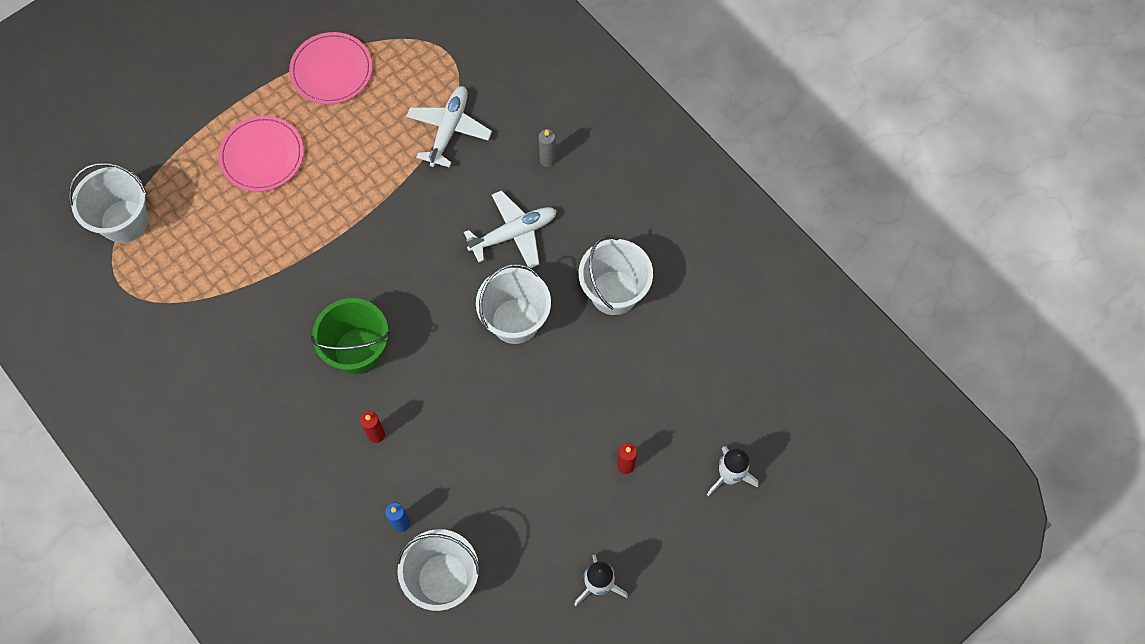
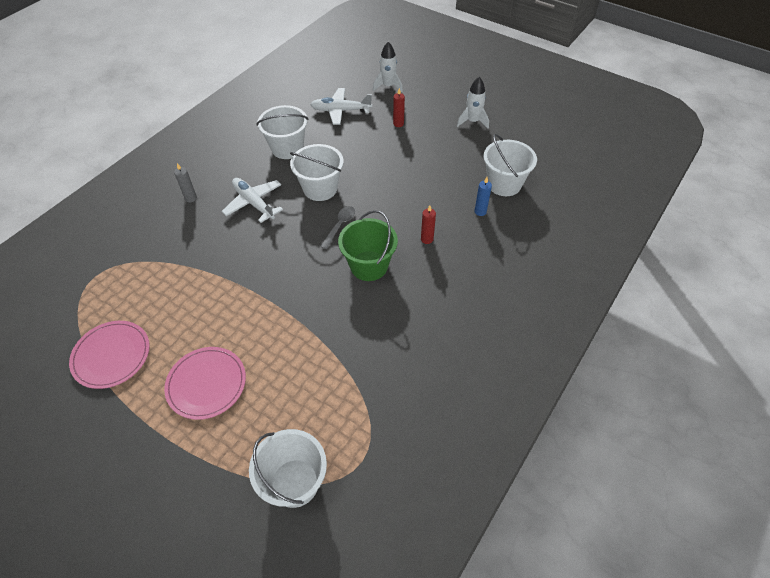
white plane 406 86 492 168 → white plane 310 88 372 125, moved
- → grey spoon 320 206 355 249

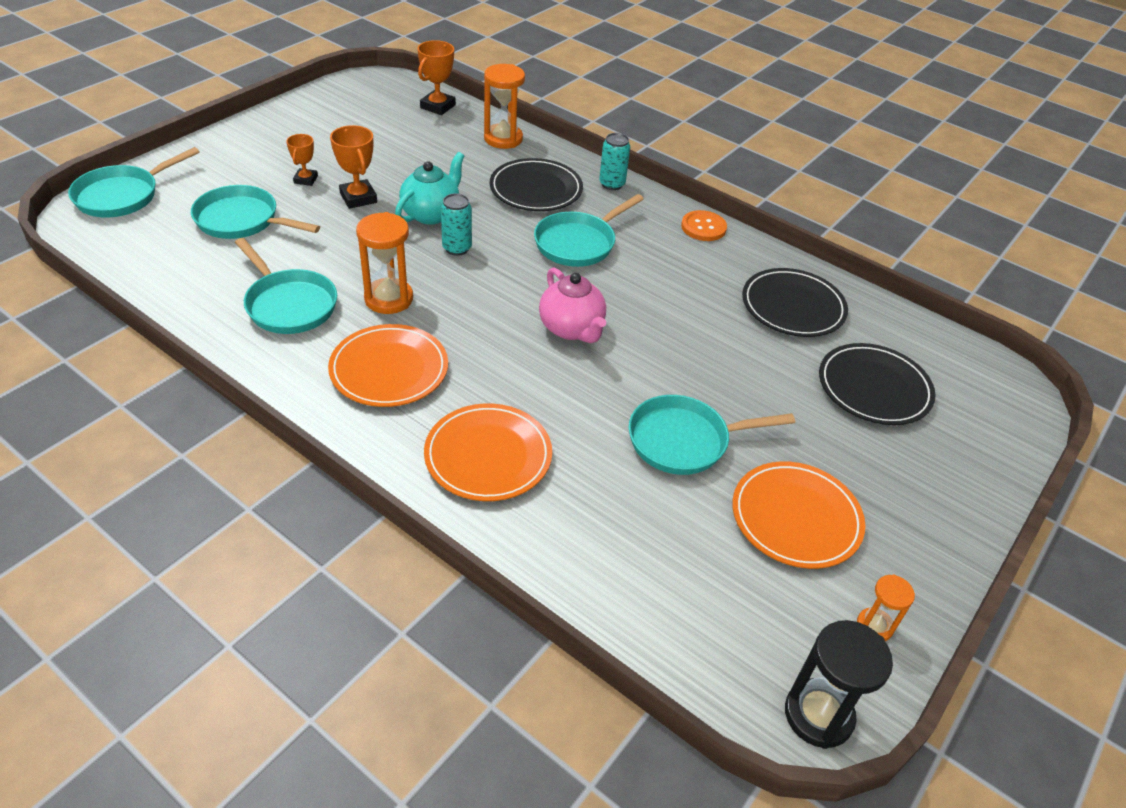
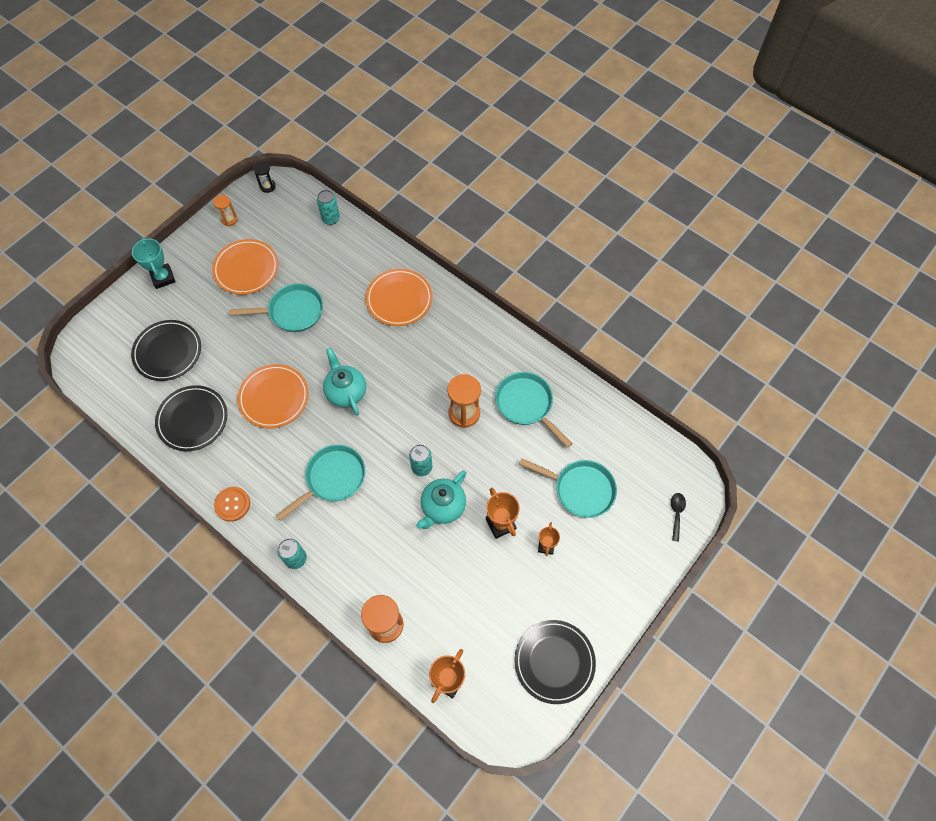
turquoise pan 68 147 200 218 → black spoon 671 493 686 542
black plate 490 158 583 211 → black plate 515 620 596 704, moved
pink teapot 539 267 606 343 → turquoise teapot 323 348 366 416
orange plate 328 324 448 407 → orange plate 237 364 309 429, moved
black hourglass 785 620 893 749 → black hourglass 253 161 276 193, x0.57
- → turquoise can 317 190 340 225
- → turquoise trophy 132 237 176 289

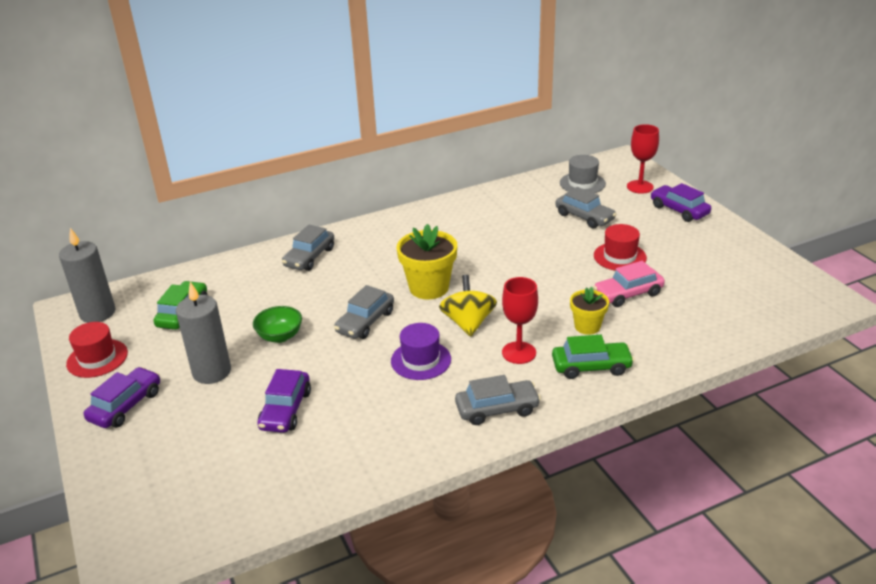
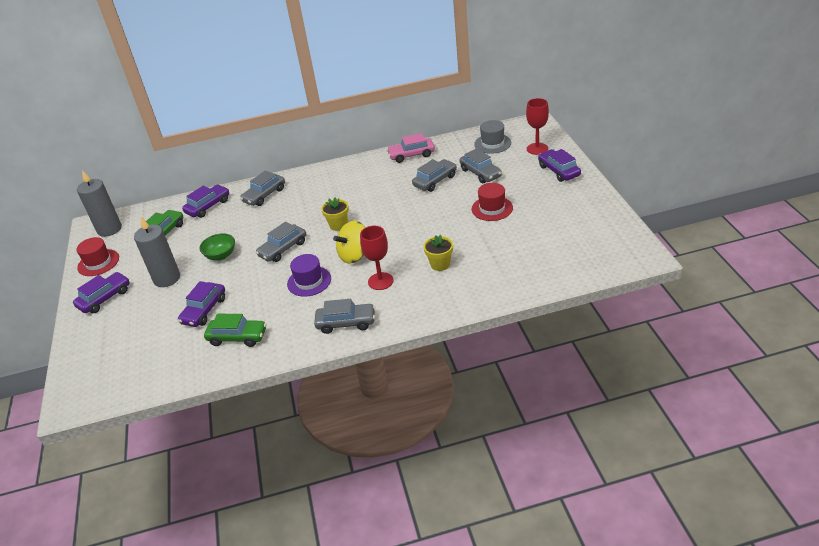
yellow flower pot 397 224 457 299 → yellow flower pot 321 198 349 231, x0.60
pink car 593 261 665 307 → pink car 387 133 435 163, moved
yellow spinning top 439 275 497 337 → yellow spinning top 333 220 365 264, 135 degrees counterclockwise
green car 552 335 634 379 → green car 204 314 267 347, moved
- → grey car 412 159 457 192
- → purple car 182 184 229 218

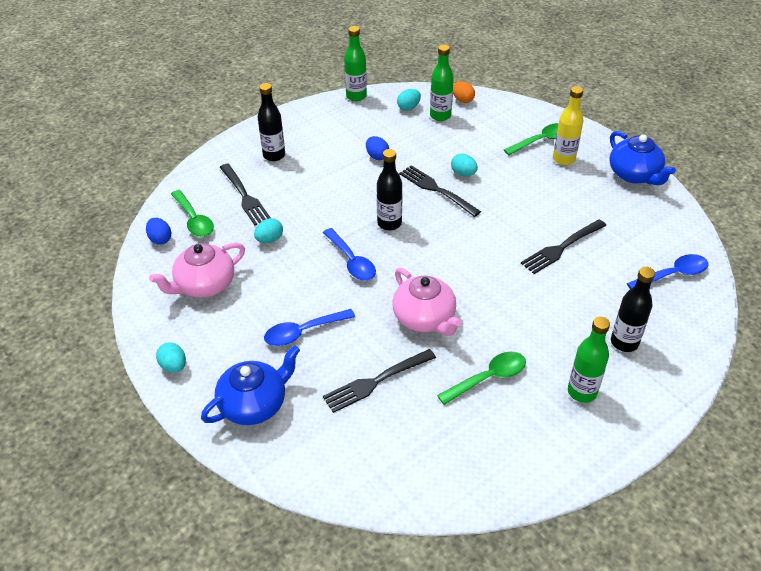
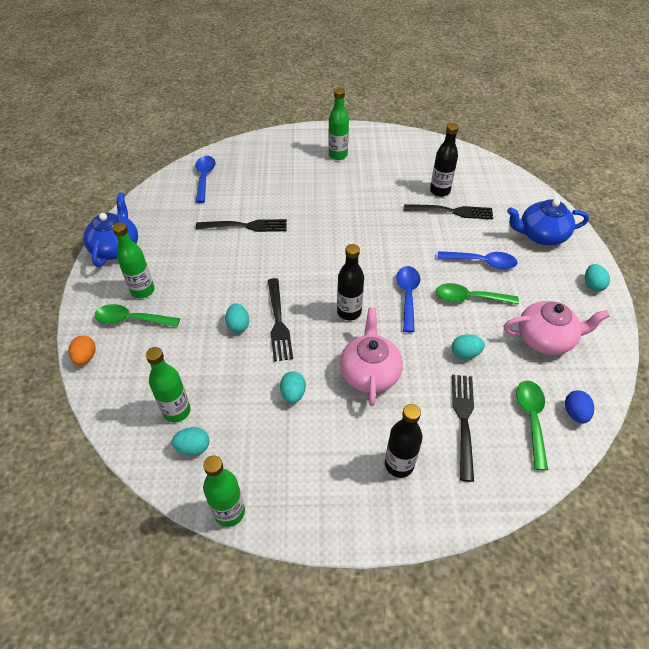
orange egg 453 81 475 103 → orange egg 68 336 95 365, moved
yellow bottle 553 86 583 165 → green bottle 112 222 155 298
blue egg 366 136 389 160 → turquoise egg 280 371 306 403
blue spoon 627 254 709 289 → blue spoon 195 156 216 203, 75 degrees clockwise
black bottle 611 267 655 352 → black bottle 430 123 459 197, moved
pink teapot 392 268 462 336 → pink teapot 340 308 403 406, moved
green spoon 437 352 526 405 → green spoon 436 283 519 305, moved

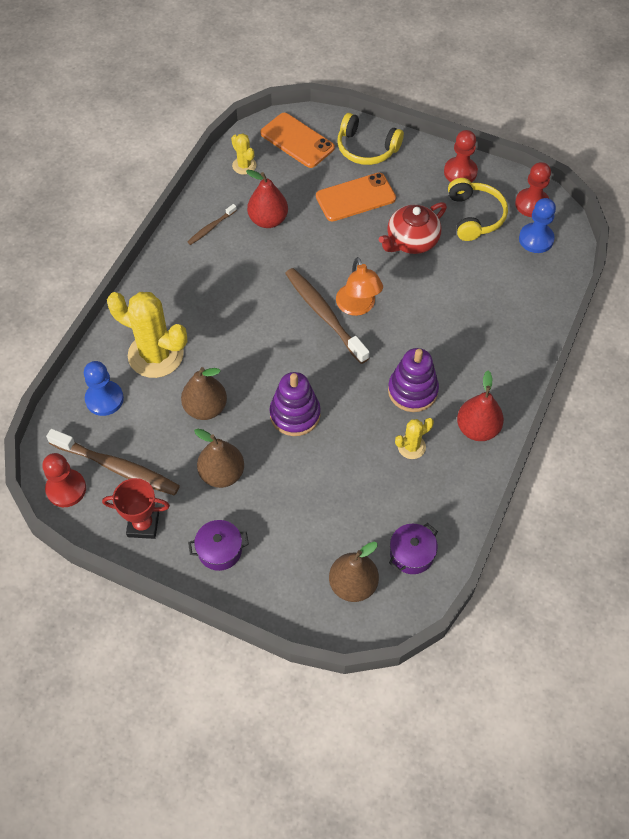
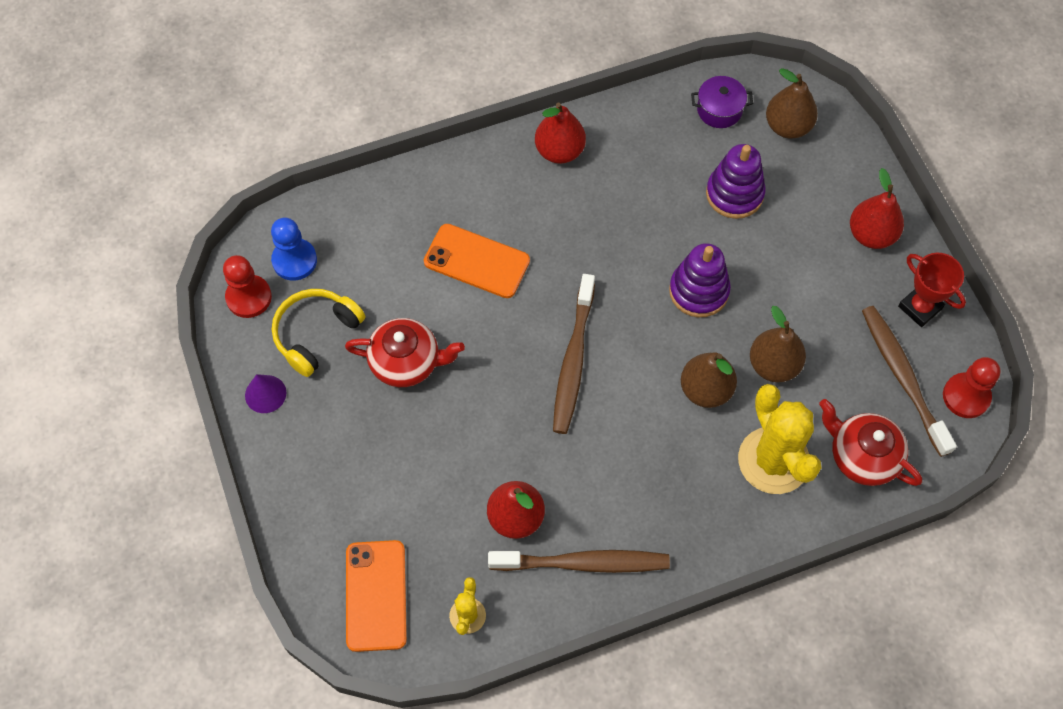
yellow headphones 337 113 404 165 → -
red pawn 444 130 478 182 → purple cone 245 374 286 413
orange phone 316 173 396 222 → orange phone 424 224 530 298, moved
brown toothbrush 188 204 237 245 → brown toothbrush 488 550 670 573, x2.00
orange lamp 336 257 383 316 → -
purple stacking toy 388 348 439 412 → purple stacking toy 706 144 765 219, moved
blue pawn 84 361 124 416 → red teapot 819 399 922 486
yellow cactus 395 418 434 459 → -
brown pear 194 428 244 488 → brown pear 681 352 737 408, moved
purple pot 188 520 249 571 → red pear 850 168 904 249

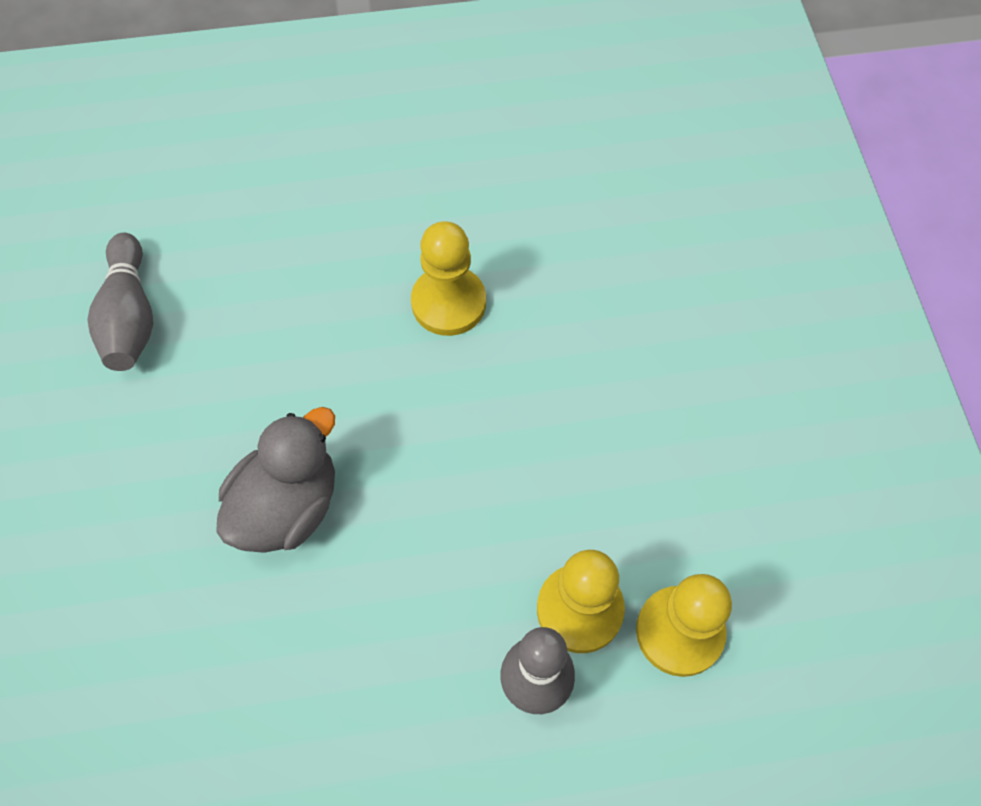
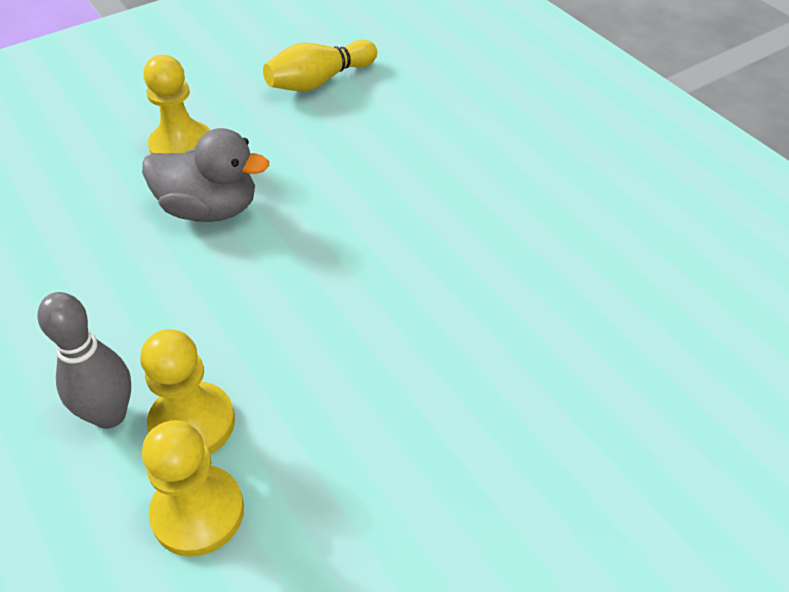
yellow pawn 411 221 486 336 → yellow pawn 143 55 210 154, moved
grey bowling pin 87 233 153 371 → yellow bowling pin 263 40 377 91

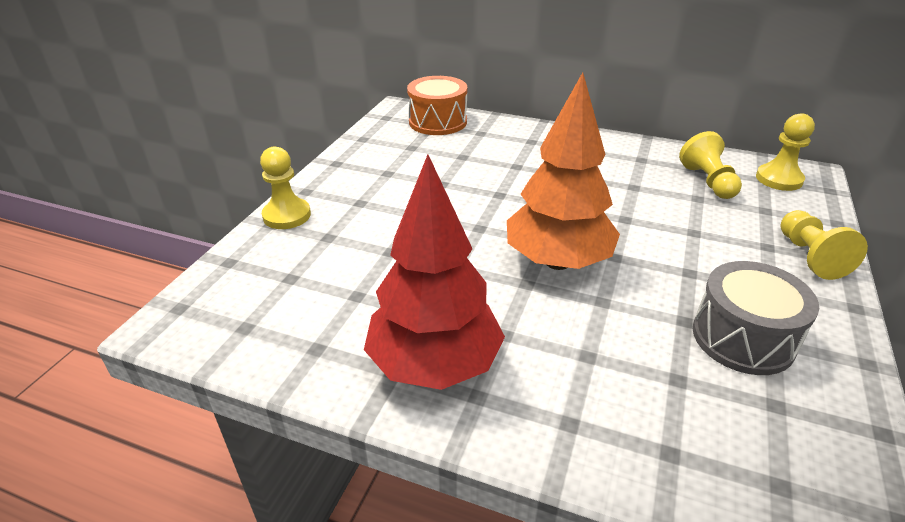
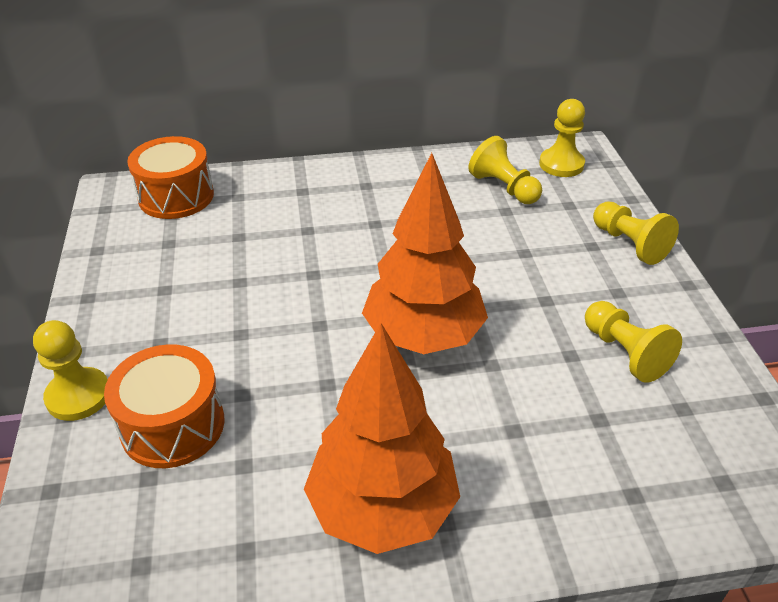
red tree 364 154 505 390 → orange tree 304 323 460 554
grey drum 693 261 819 375 → yellow pawn 585 301 682 383
- → orange drum 104 344 224 468

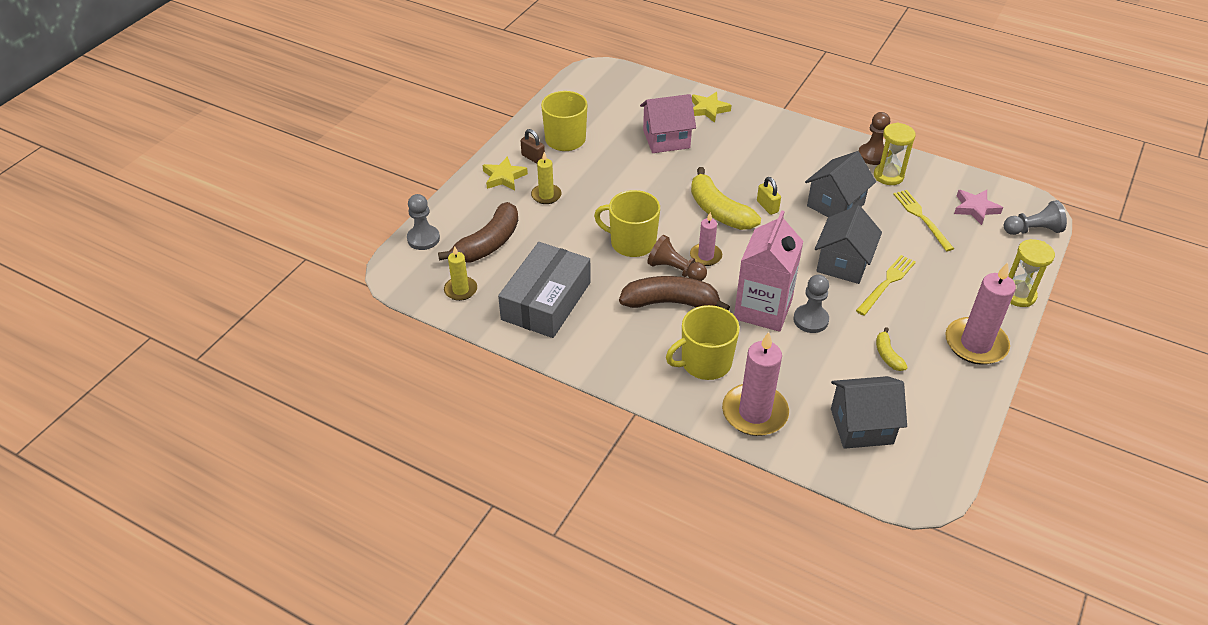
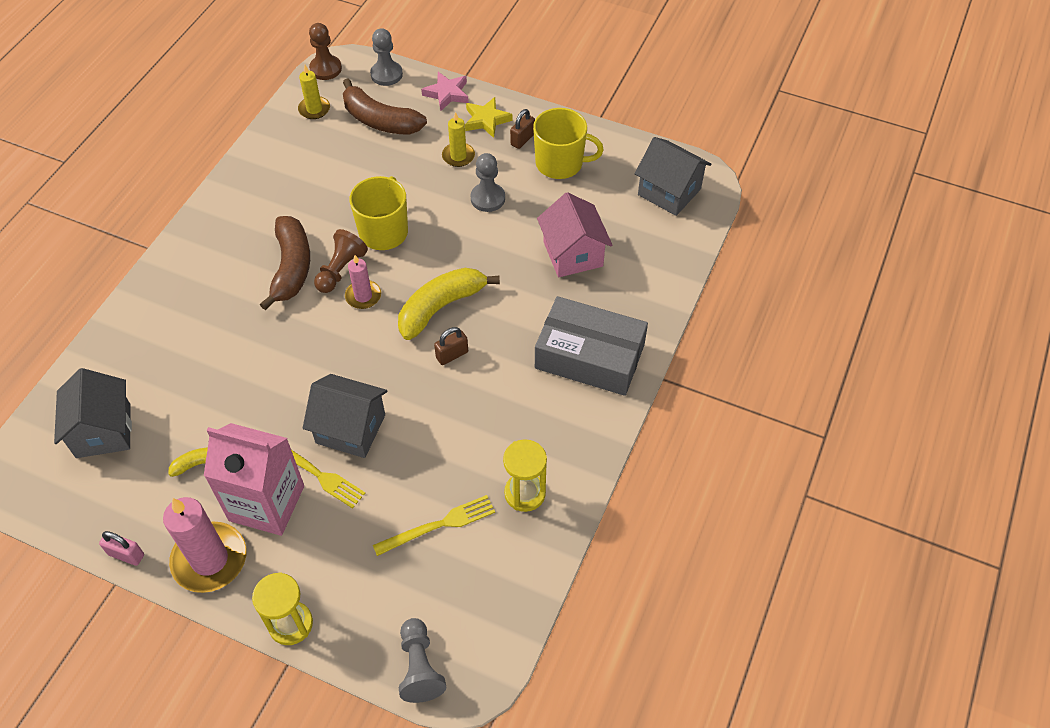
yellow star 692 92 732 123 → -
brown pawn 858 112 890 165 → brown pawn 309 23 342 80, moved
grey house 805 151 876 217 → grey house 635 137 712 216, moved
yellow padlock 757 177 781 215 → brown padlock 434 327 468 365
pink star 954 190 1003 225 → pink star 421 72 469 111, moved
pink carton 734 210 803 332 → pink carton 204 423 304 536, moved
grey box 498 242 591 338 → grey box 535 296 648 396, moved
grey pawn 793 275 829 333 → grey pawn 470 153 505 212, moved
yellow mug 666 305 740 380 → -
pink candle 722 332 789 436 → -
- → pink padlock 99 531 144 566

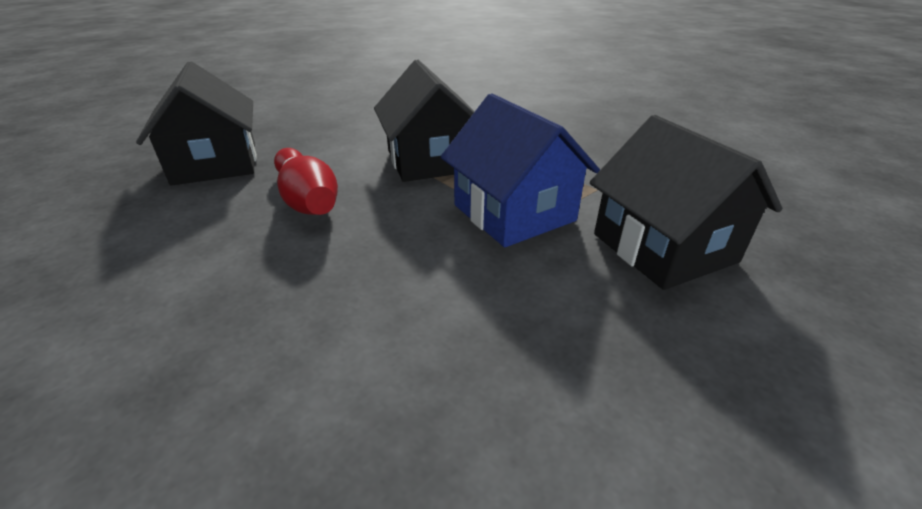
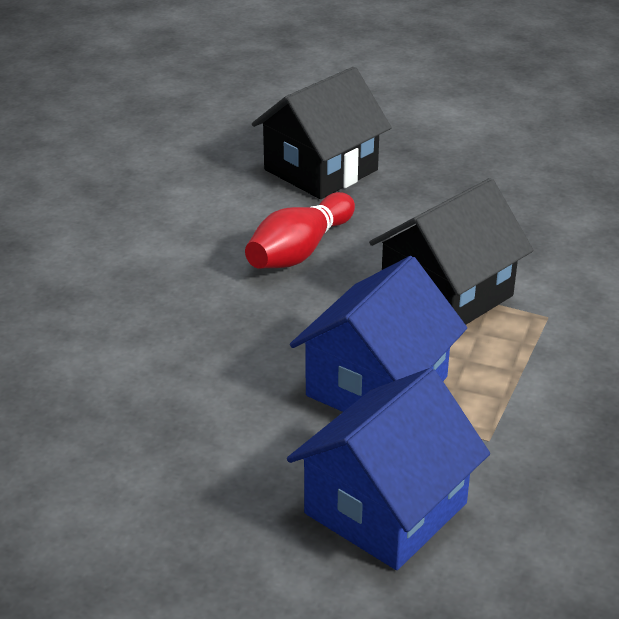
black house 590 115 782 290 → blue house 287 368 490 570

